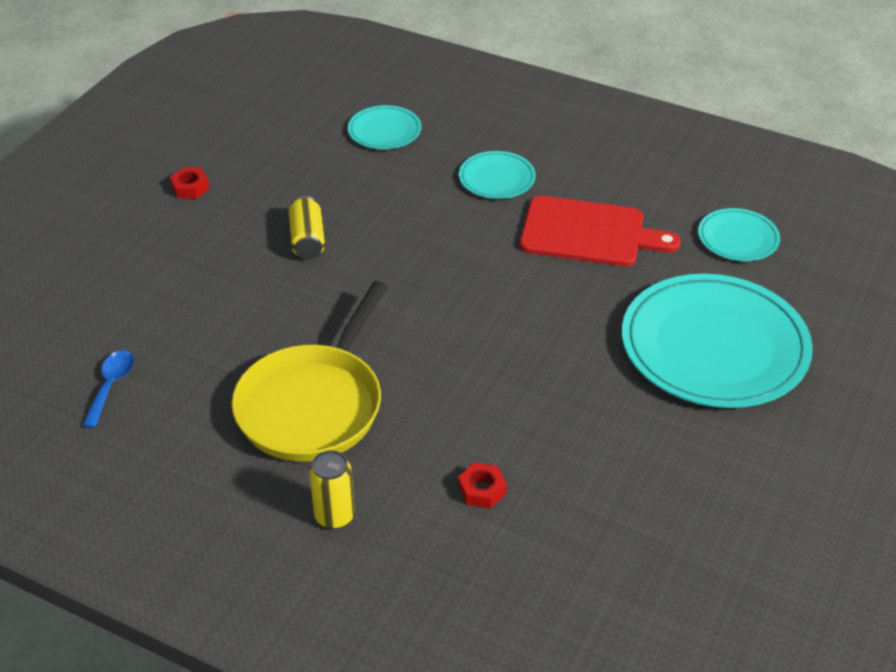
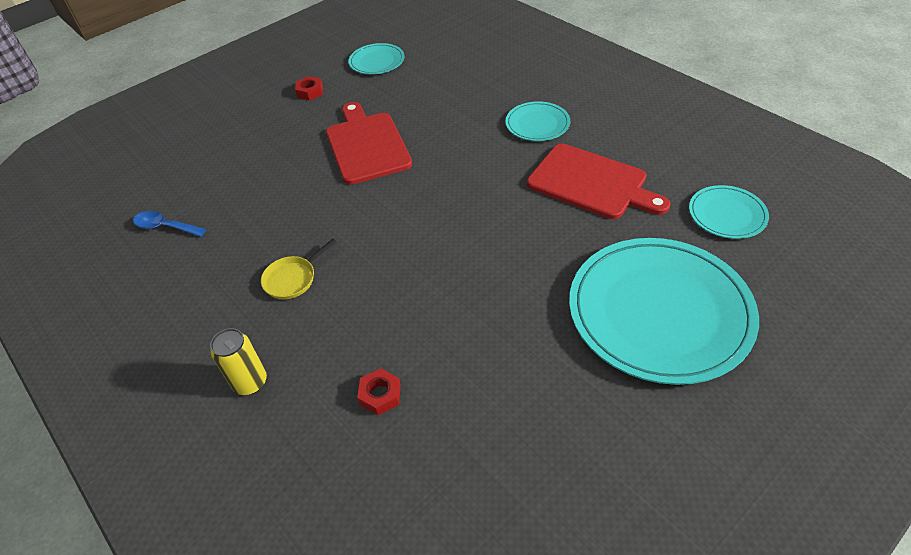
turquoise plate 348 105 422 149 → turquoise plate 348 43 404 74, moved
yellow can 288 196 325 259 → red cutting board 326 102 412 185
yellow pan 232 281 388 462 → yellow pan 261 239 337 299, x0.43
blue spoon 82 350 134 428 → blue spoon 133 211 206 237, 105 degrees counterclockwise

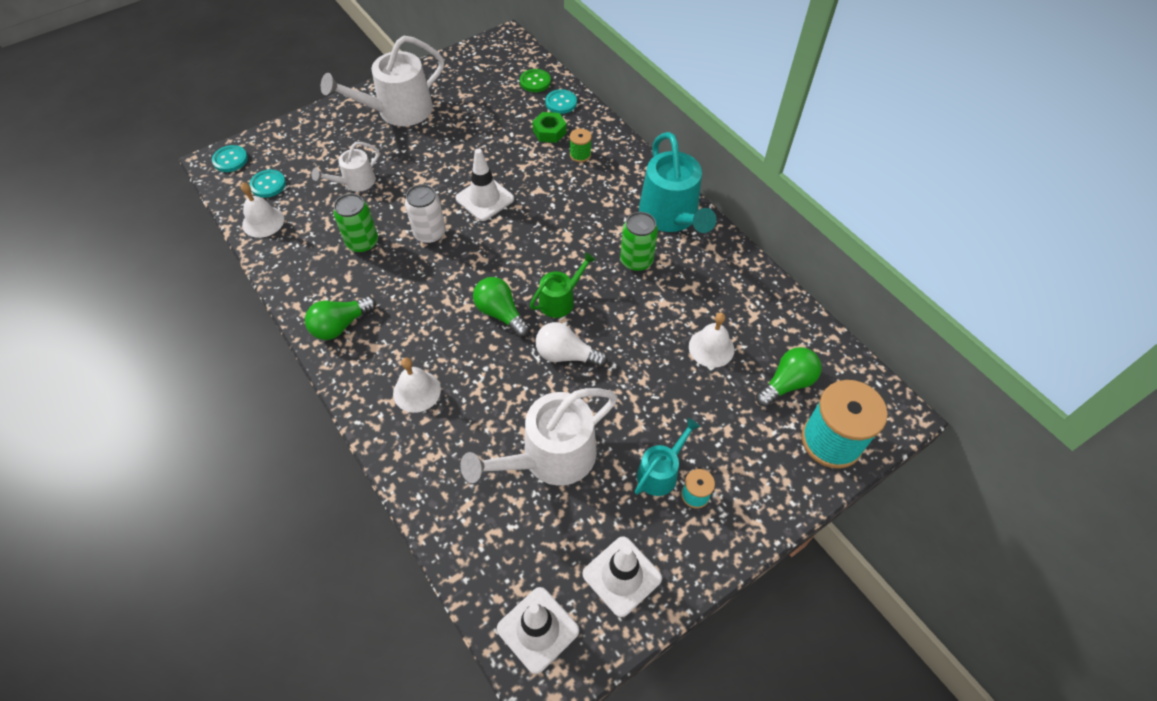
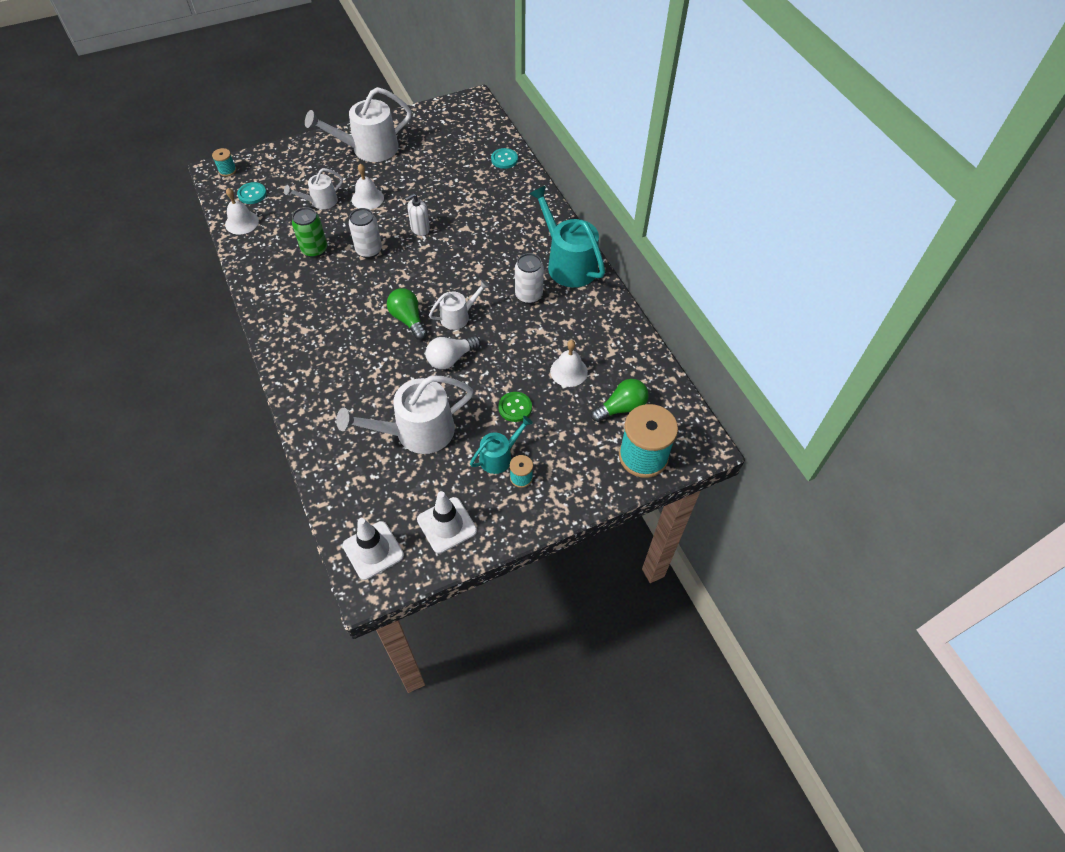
green button 520 69 551 92 → green button 498 392 532 422, moved
green nut 532 112 567 143 → -
green spool 570 128 592 162 → -
turquoise watering can 639 132 716 233 → turquoise watering can 529 185 605 287, 150 degrees clockwise
turquoise button 212 145 248 172 → turquoise spool 212 148 237 177
white traffic cone 456 148 514 221 → white soap dispenser 405 194 430 236
green can 620 212 658 272 → white can 515 253 544 304
green watering can 530 252 596 318 → white watering can 429 280 490 330
green light bulb 305 296 376 340 → -
white light bulb 535 322 608 367 → white light bulb 426 336 481 369, 60 degrees counterclockwise
white bell 393 357 441 413 → white bell 352 164 384 210, moved

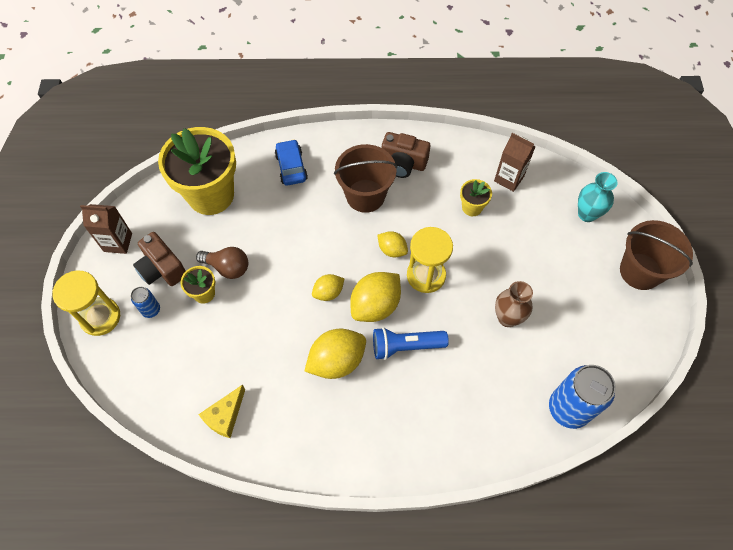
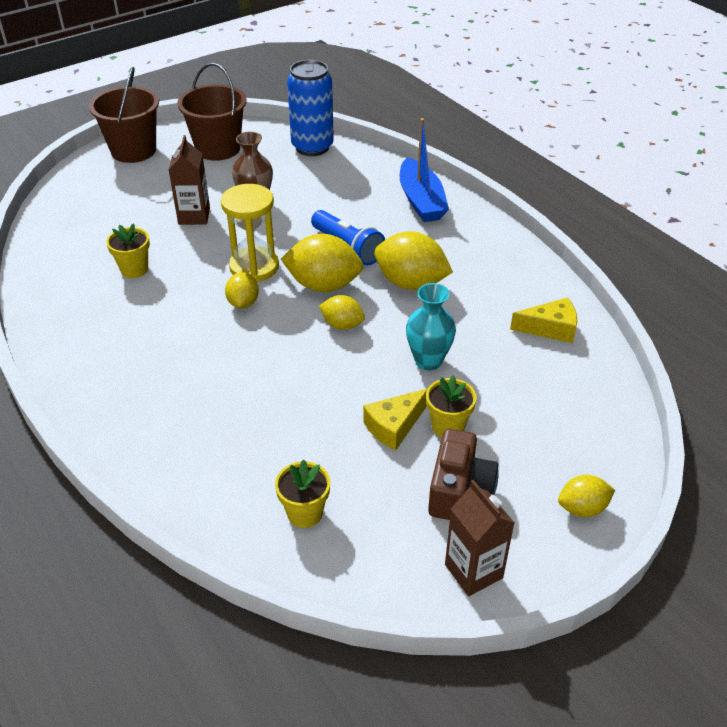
yellow flower pot 158 127 236 215 → yellow flower pot 275 459 330 528, x0.44
brown camera 382 132 430 178 → -
brown carton 494 133 536 192 → brown carton 169 135 210 225, moved
blue car 275 139 308 186 → -
brown bucket 334 144 397 213 → brown bucket 177 63 247 161, moved
turquoise vase 578 172 618 222 → turquoise vase 406 283 456 370, moved
brown light bulb 196 247 248 279 → yellow cheese 363 388 428 451
yellow hourglass 52 271 120 336 → yellow lemon 558 475 615 517
blue can 131 287 160 318 → -
- → blue boat 400 118 449 222

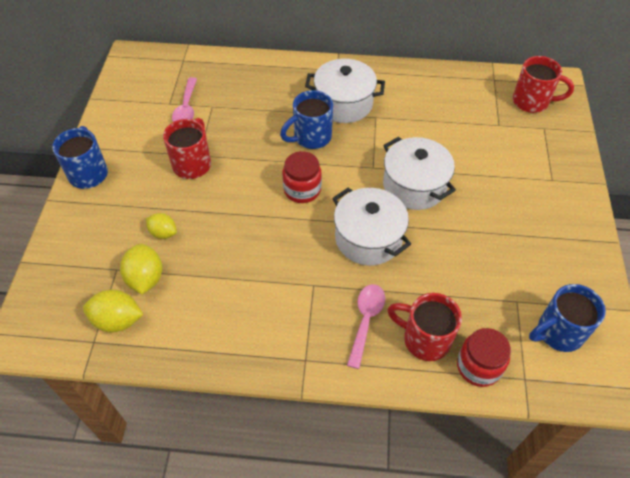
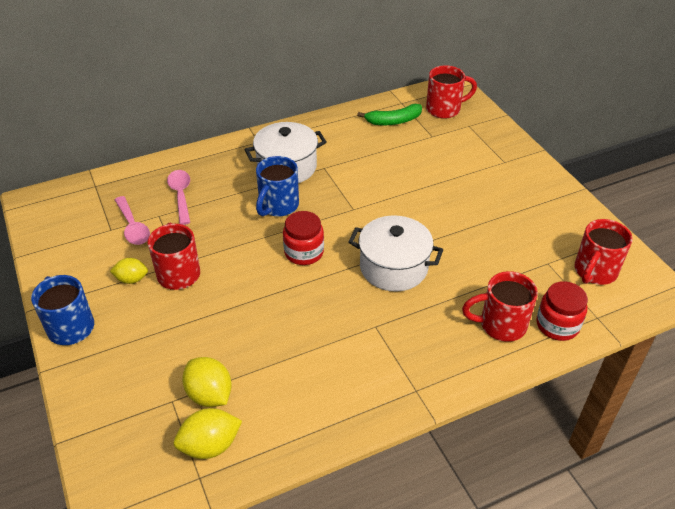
white pot 383 137 456 210 → -
yellow lemon 146 213 177 239 → yellow lemon 110 258 148 284, moved
pink spoon 347 284 385 369 → pink spoon 167 170 190 225, moved
blue mug 529 284 606 352 → red mug 574 219 633 285
- → green banana 357 104 422 125

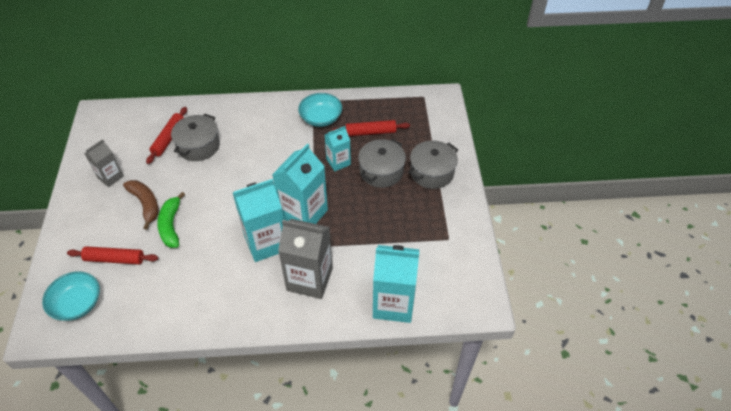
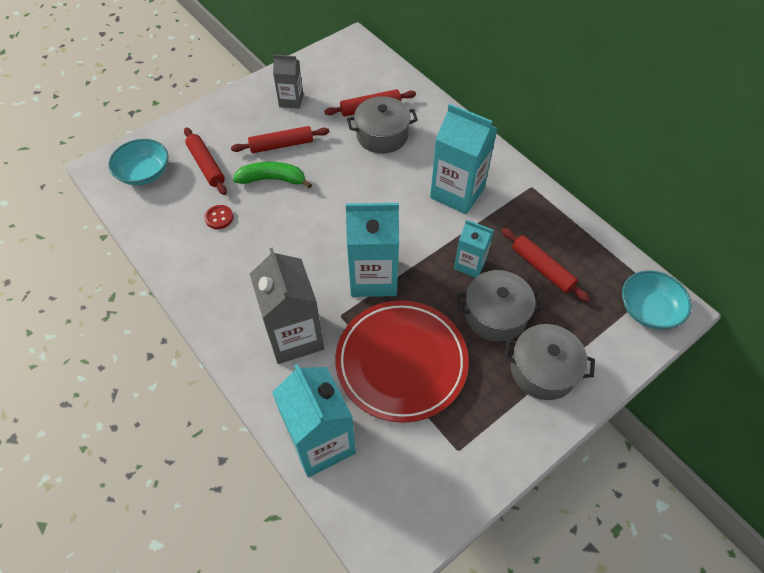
turquoise bowl 298 93 342 127 → turquoise bowl 622 270 692 329, moved
turquoise carton 233 179 284 262 → turquoise carton 430 104 498 214, moved
brown banana 123 180 159 230 → red rolling pin 231 126 329 153
green banana 157 192 185 248 → green banana 233 162 312 188, 45 degrees clockwise
- → red button 204 205 233 229
- → red plate 335 300 469 423

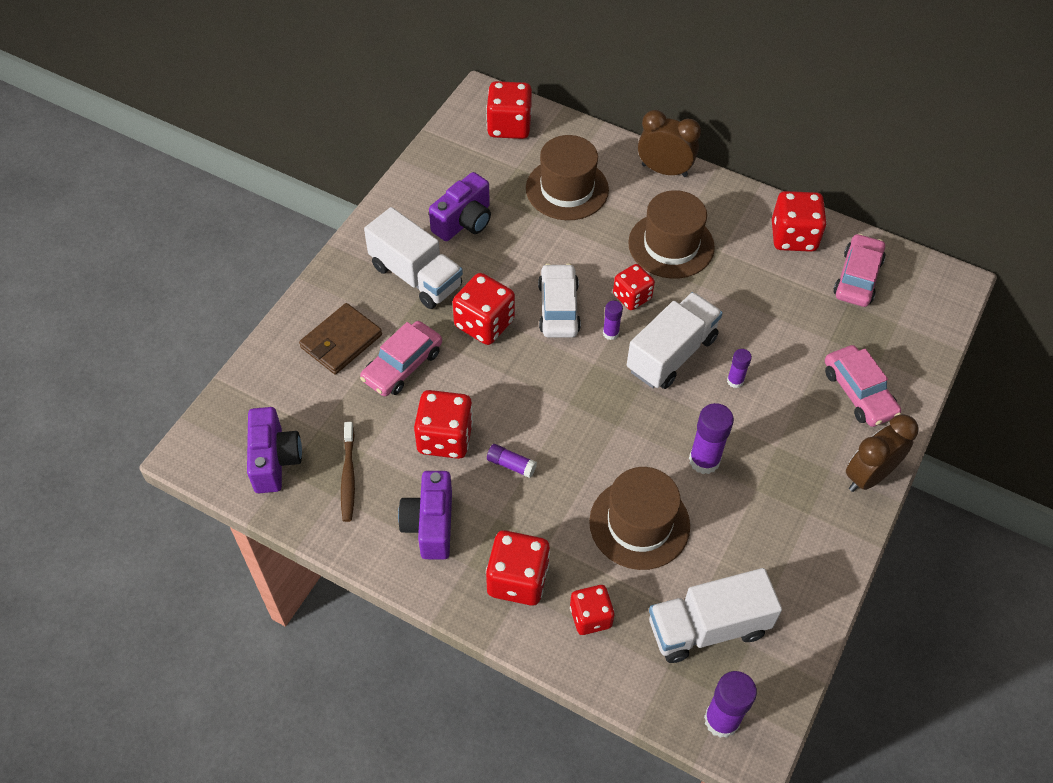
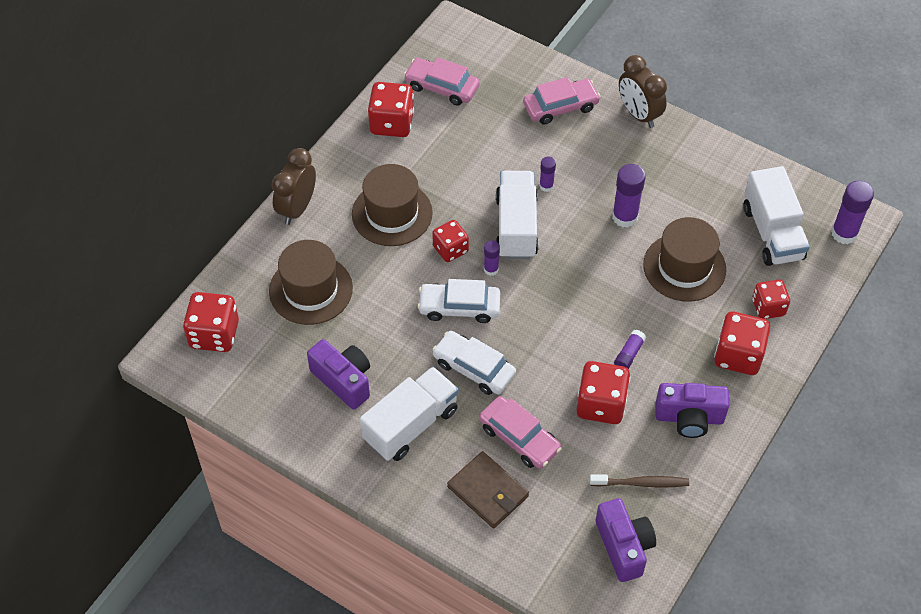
red dice 453 273 515 345 → white car 432 331 516 395
white truck 627 292 723 389 → white truck 496 171 539 259, 45 degrees clockwise
purple camera 247 407 302 493 → purple camera 596 498 656 582, 75 degrees clockwise

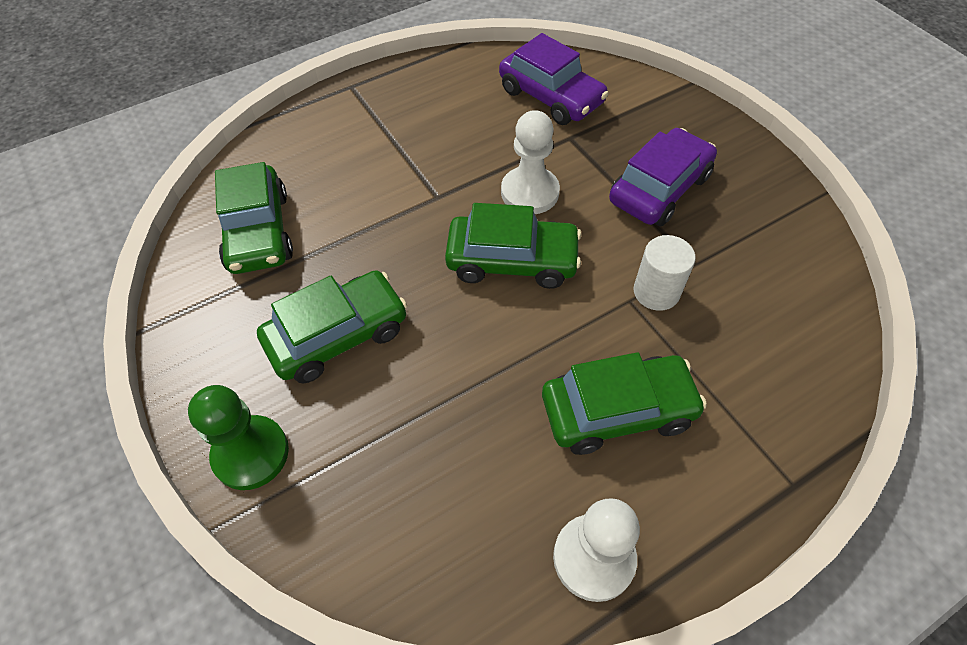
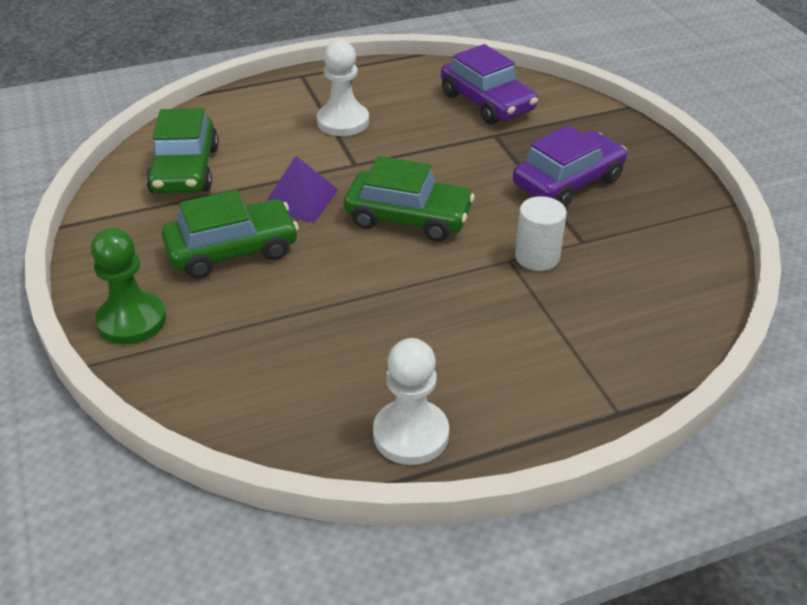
white pawn 501 110 560 214 → white pawn 317 40 369 136, moved
green car 542 352 707 455 → -
- → purple pyramid 266 156 338 223

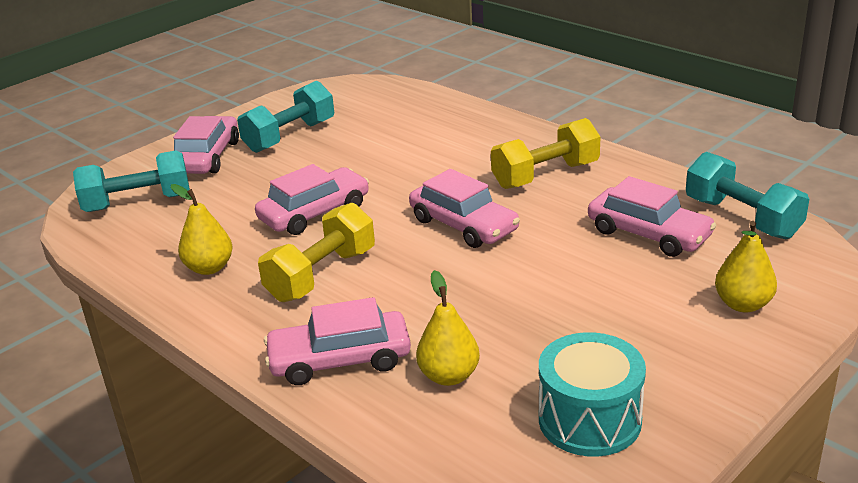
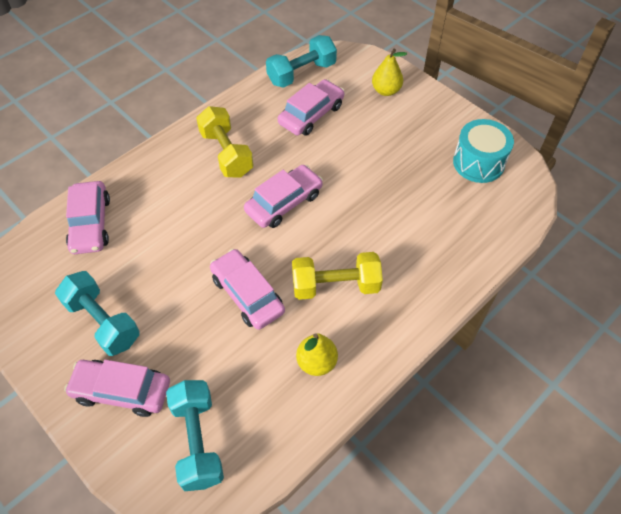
yellow dumbbell 258 203 375 302 → yellow dumbbell 292 252 383 300, 45 degrees counterclockwise
yellow pear 416 270 480 386 → -
pink car 264 297 411 385 → pink car 66 181 110 254, moved

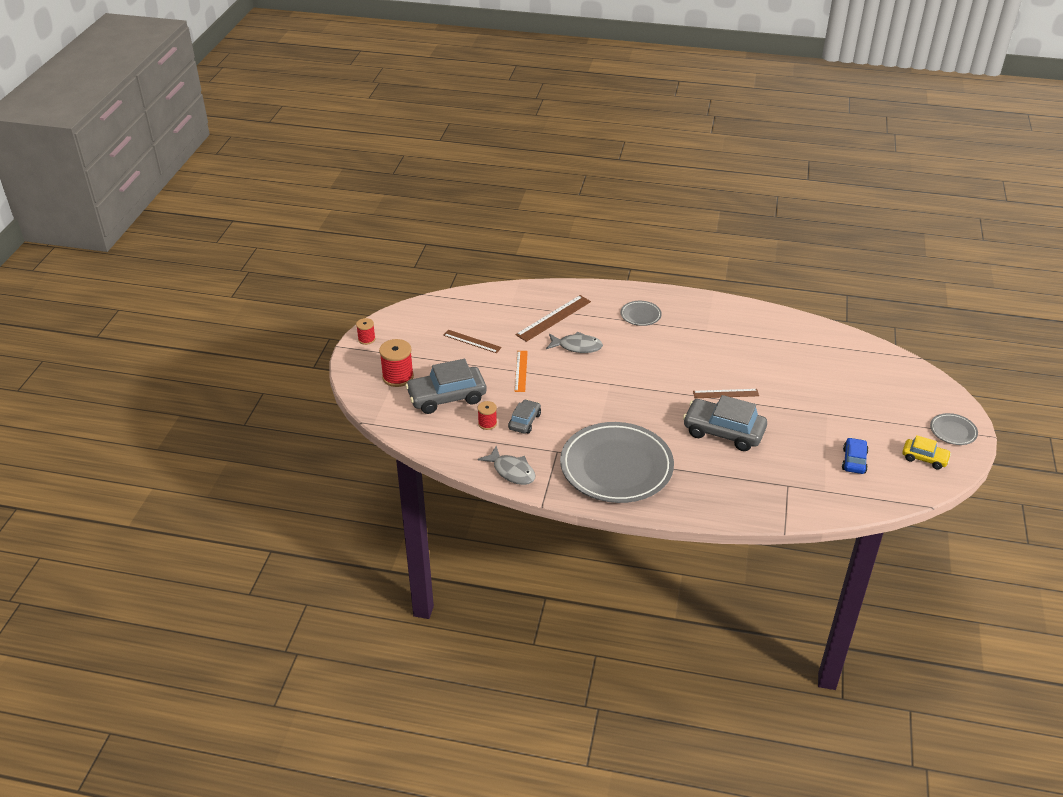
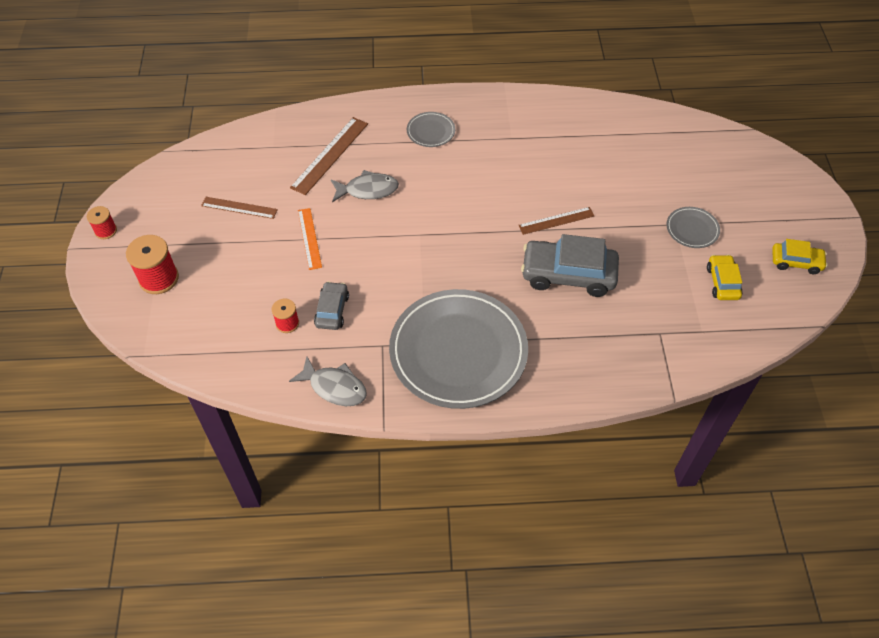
grey car 405 359 486 414 → -
grey plate 930 413 978 445 → grey plate 666 207 720 248, moved
blue car 842 437 869 474 → yellow car 707 255 743 300

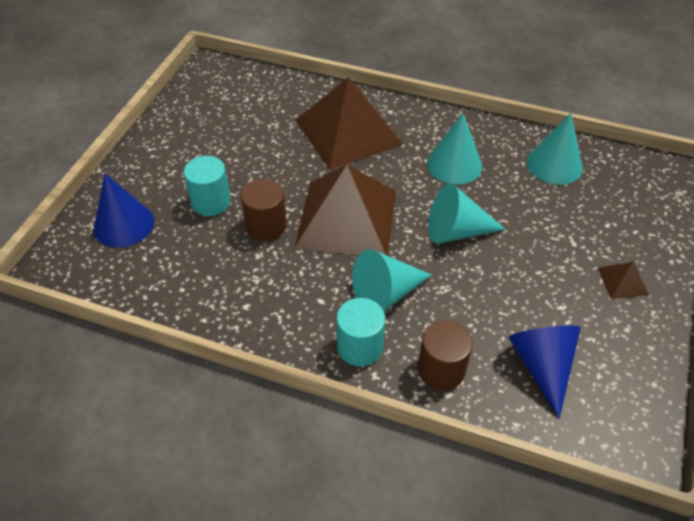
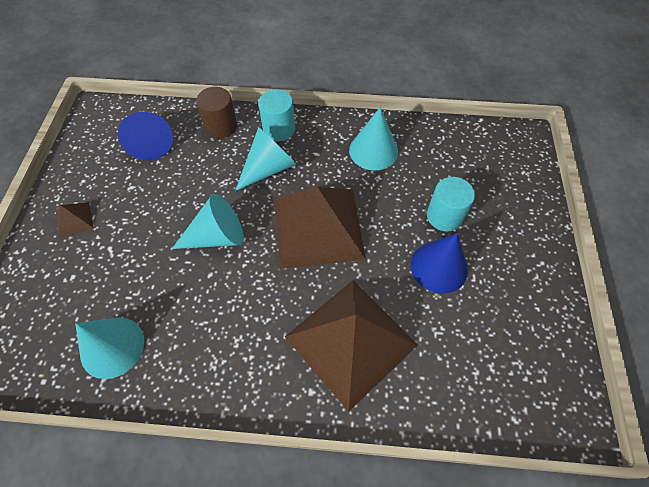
turquoise cone 427 113 482 185 → turquoise cone 349 107 398 171, moved
blue cone 94 174 154 248 → blue cone 411 233 468 294, moved
brown cylinder 241 179 287 241 → -

